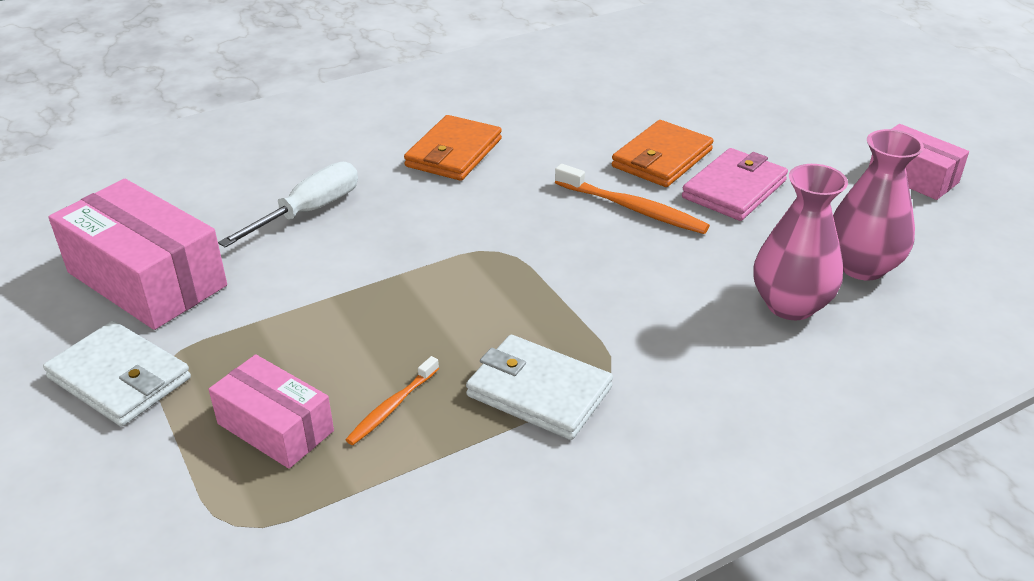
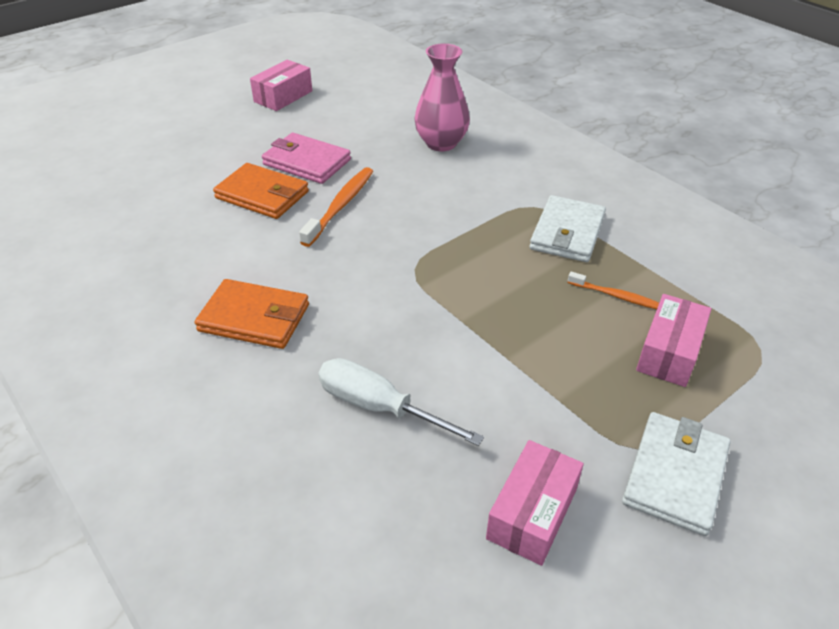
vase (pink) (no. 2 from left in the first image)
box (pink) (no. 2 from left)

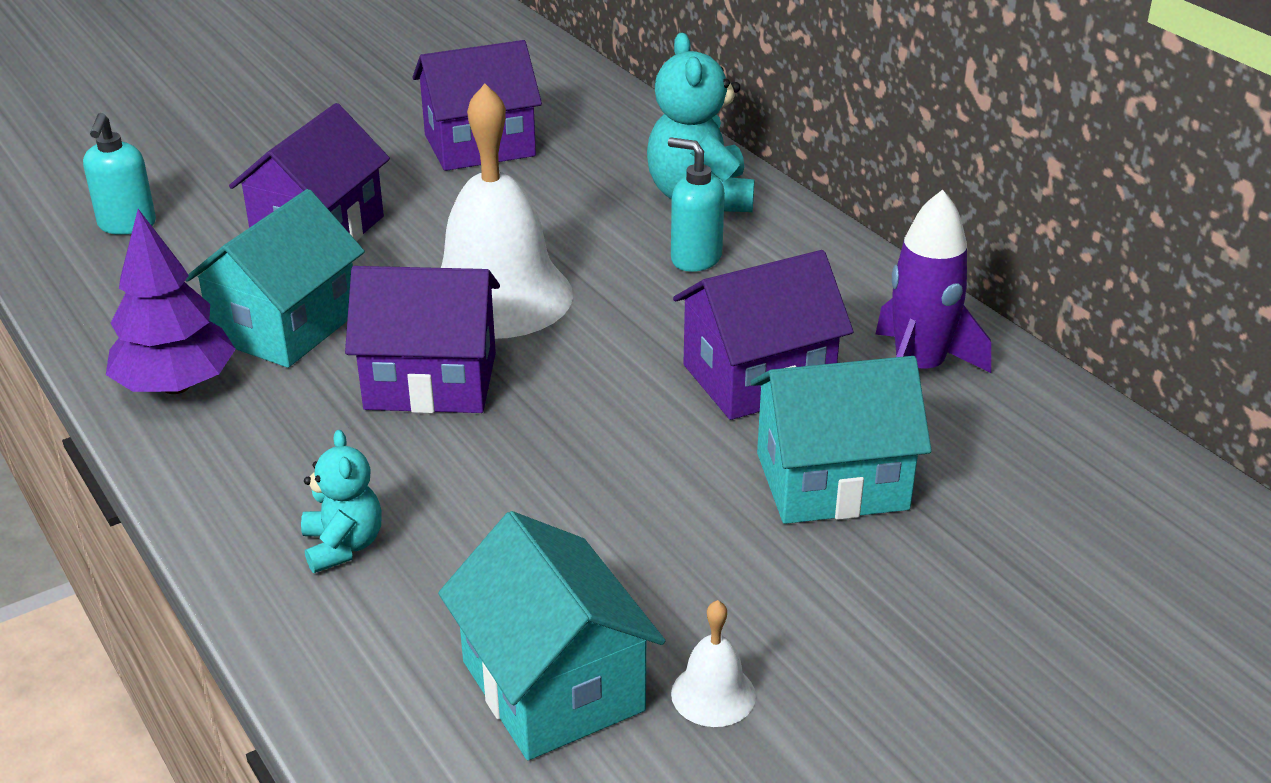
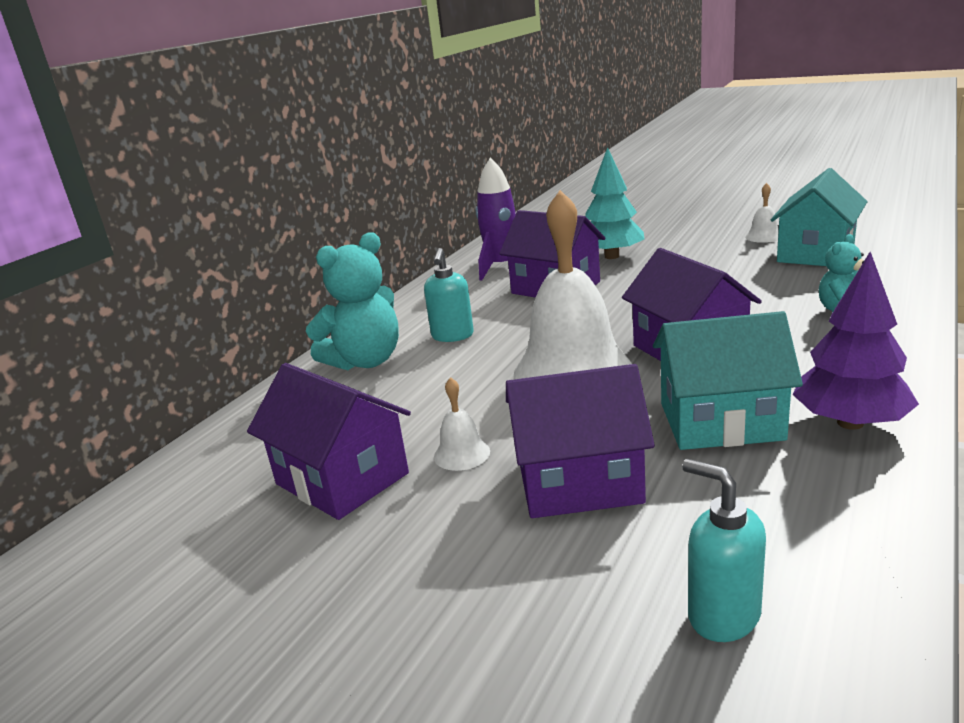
soap dispenser (turquoise) (no. 2 from left)
tree (turquoise)
bell (white) (no. 1 from left)

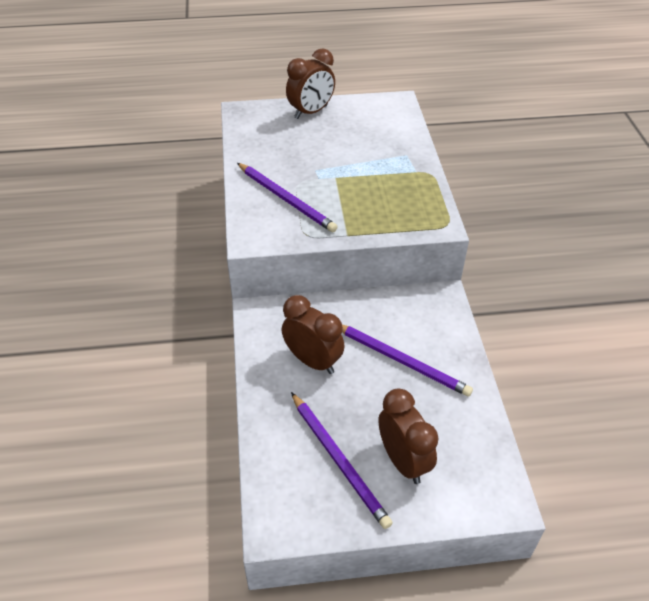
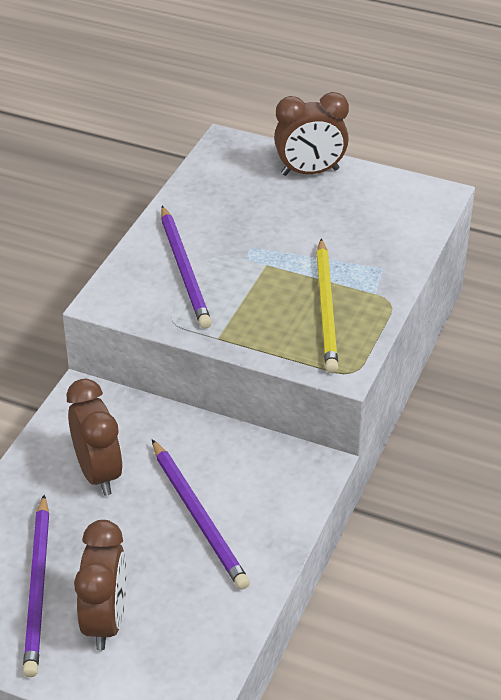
pencil (yellow)

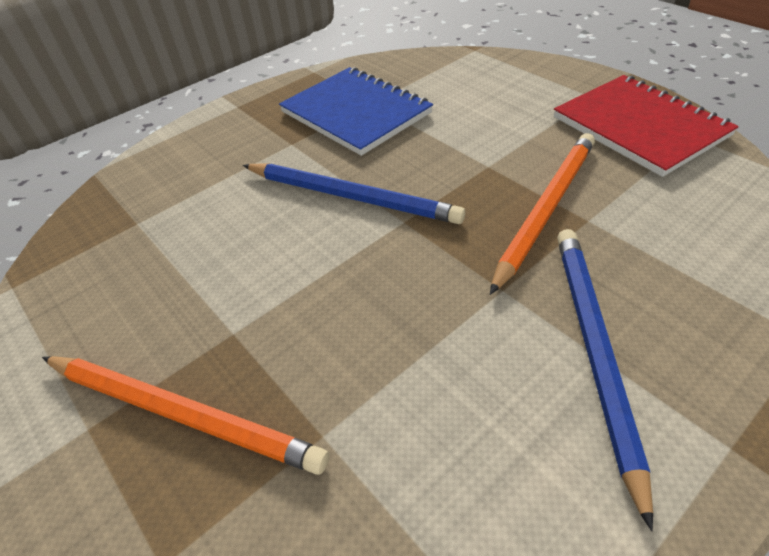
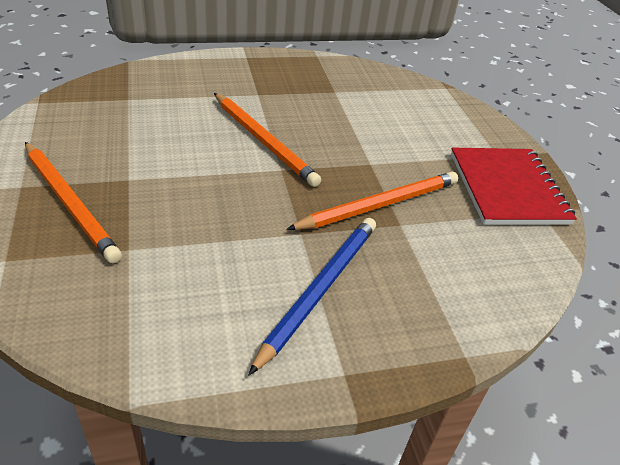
notebook (blue)
pencil (orange) (no. 2 from left)

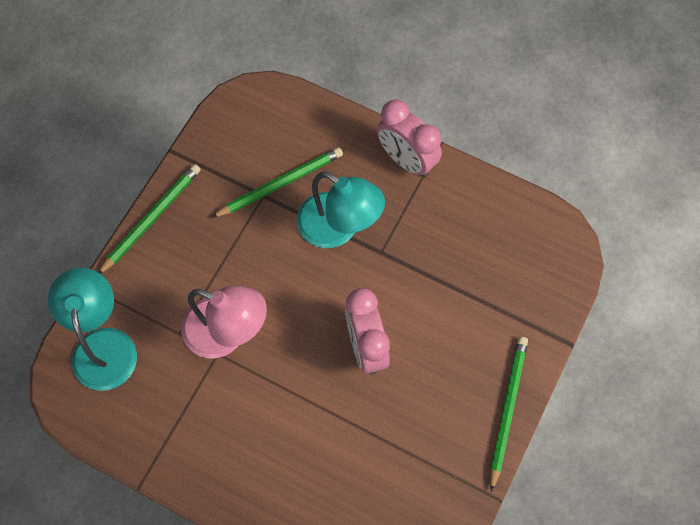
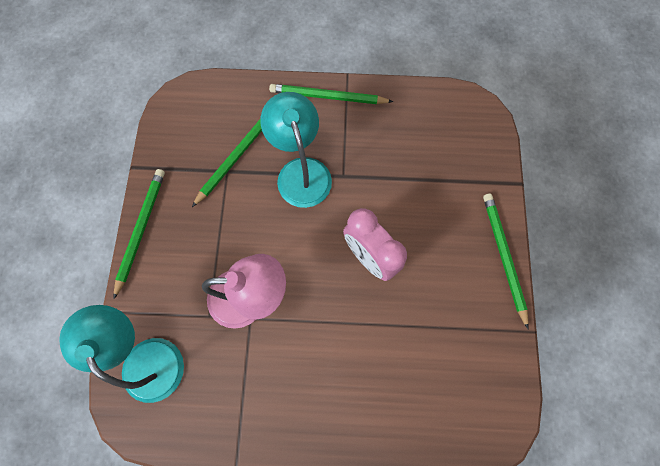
pencil (green) (no. 3 from left)
lamp (turquoise) (no. 2 from left)

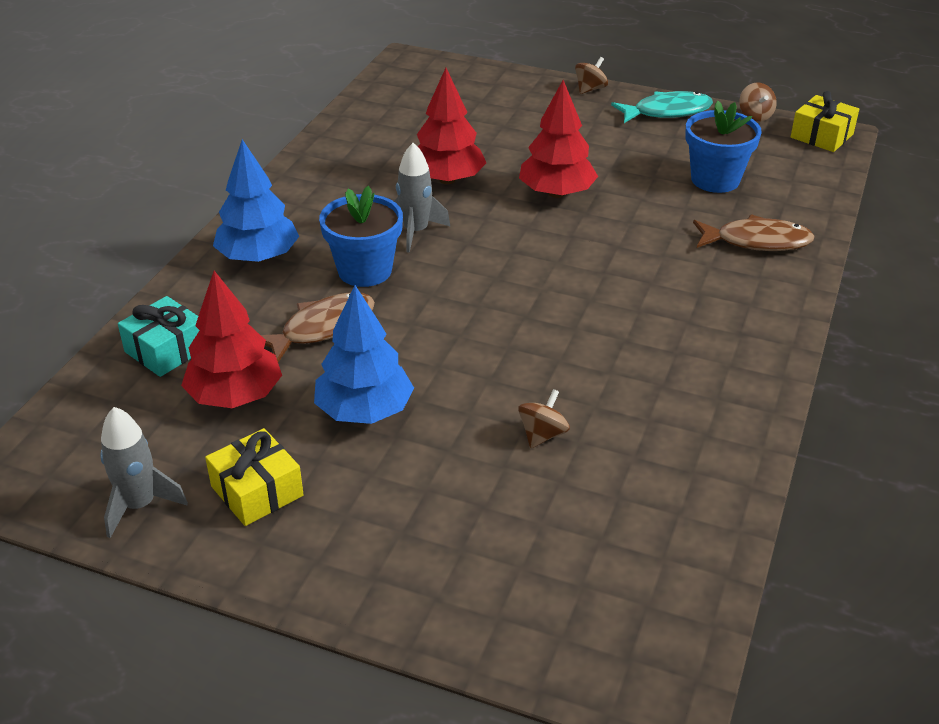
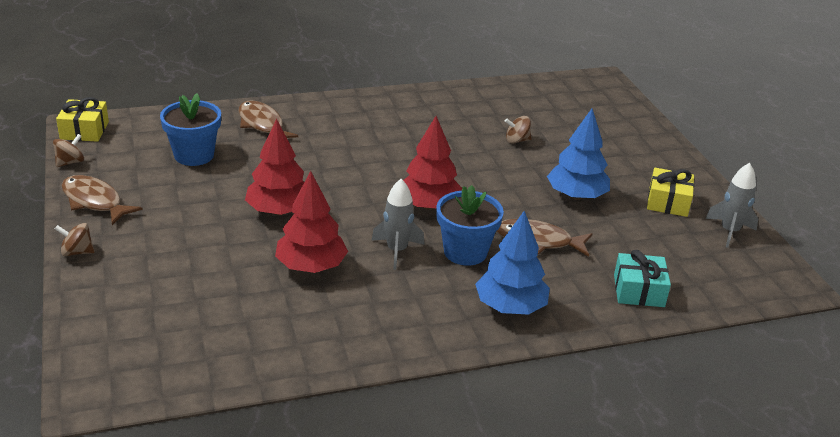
fish (brown) (no. 1 from left)
tree (red) (no. 3 from left)

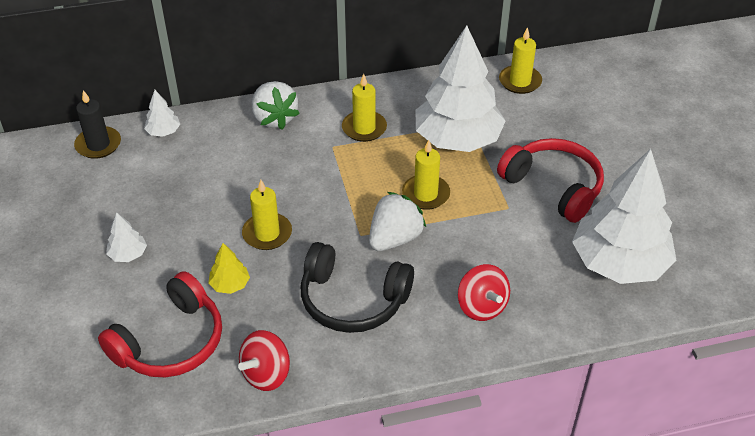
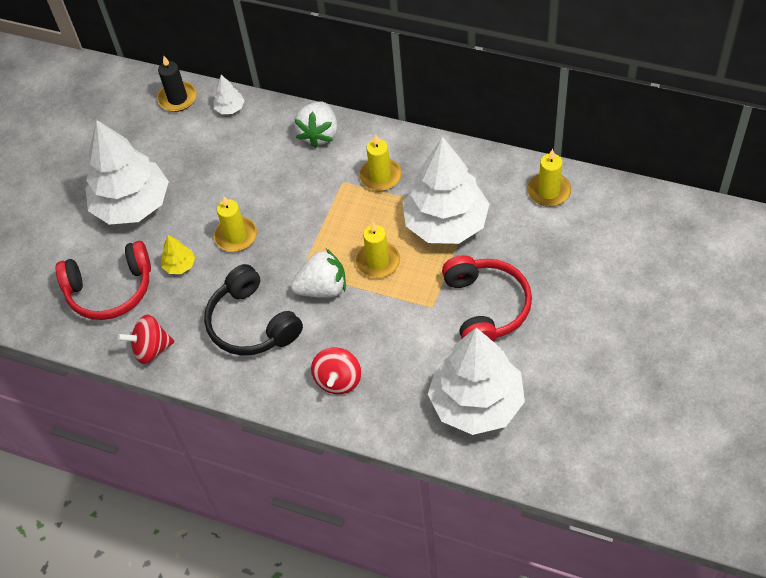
tree (white) (no. 1 from left)

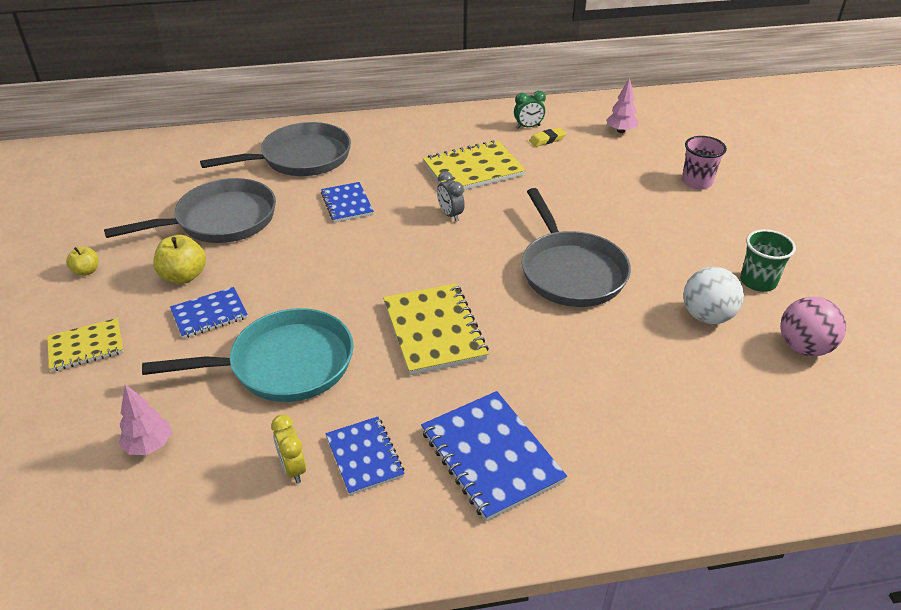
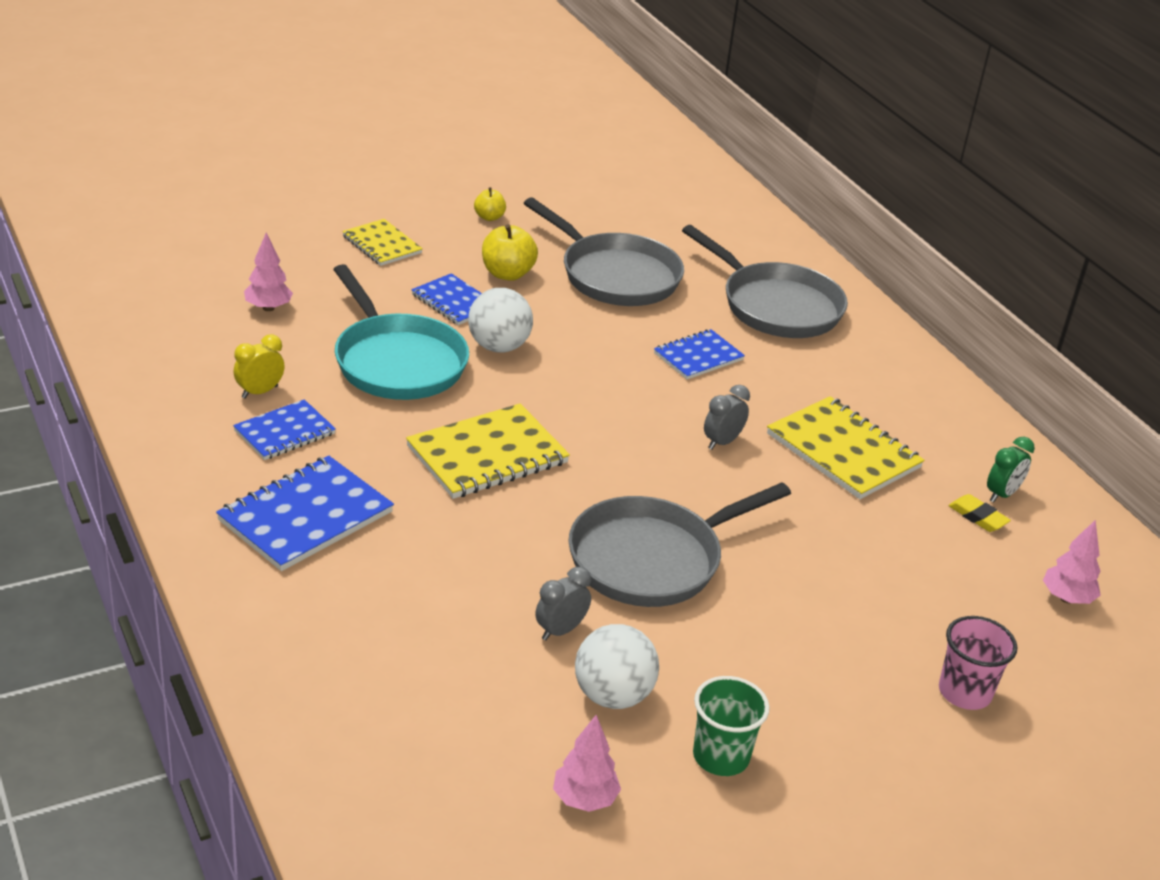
clock (green)
tree (pink) (no. 2 from left)
ball (white) (no. 1 from left)
clock (grey) (no. 1 from left)

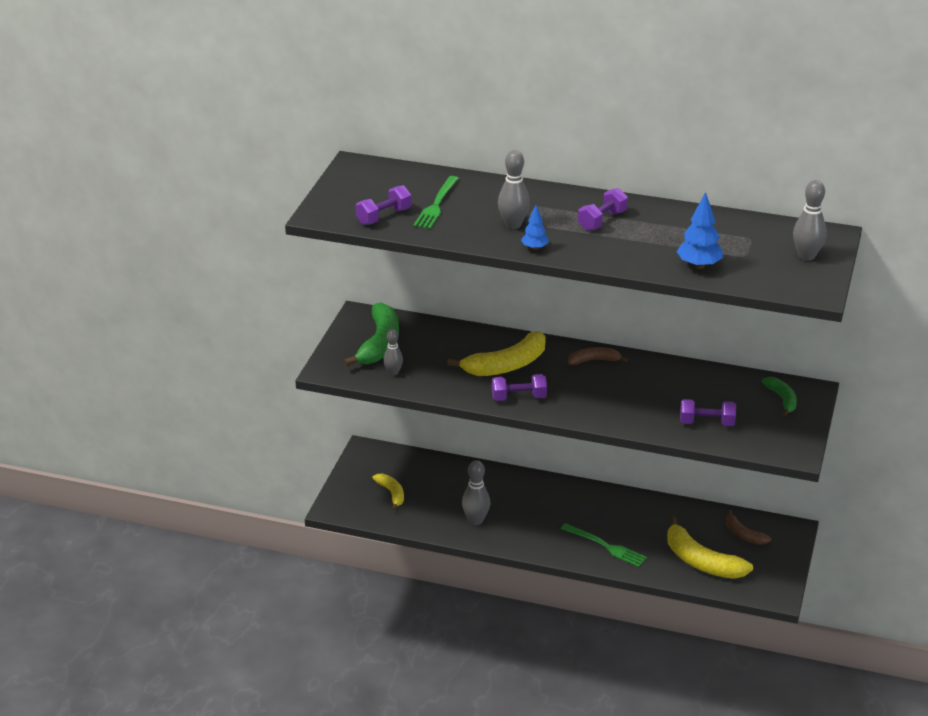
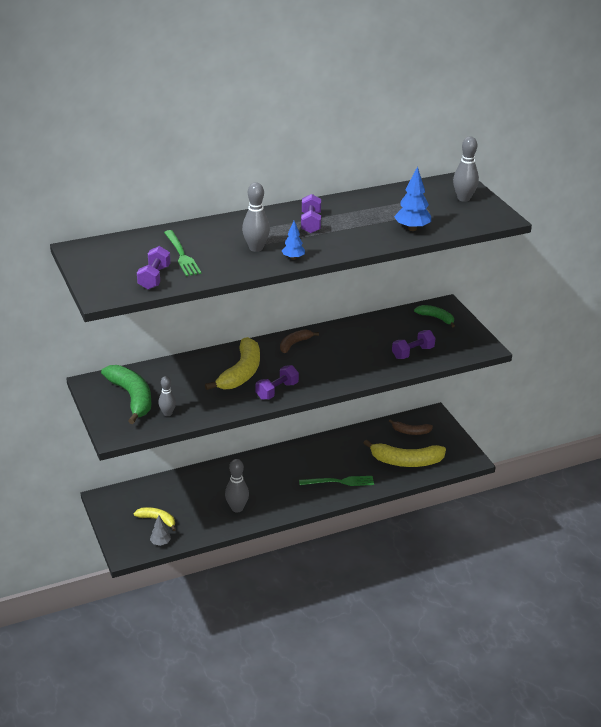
tree (grey)

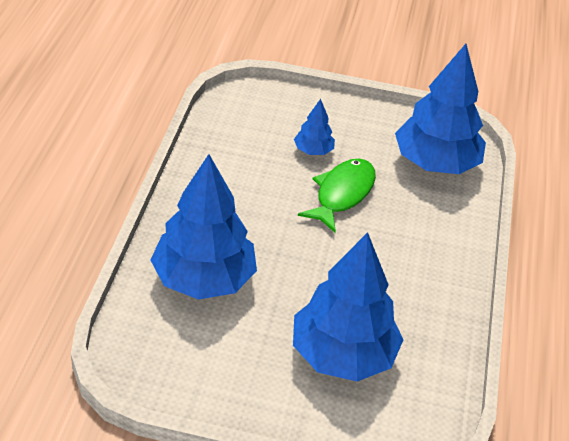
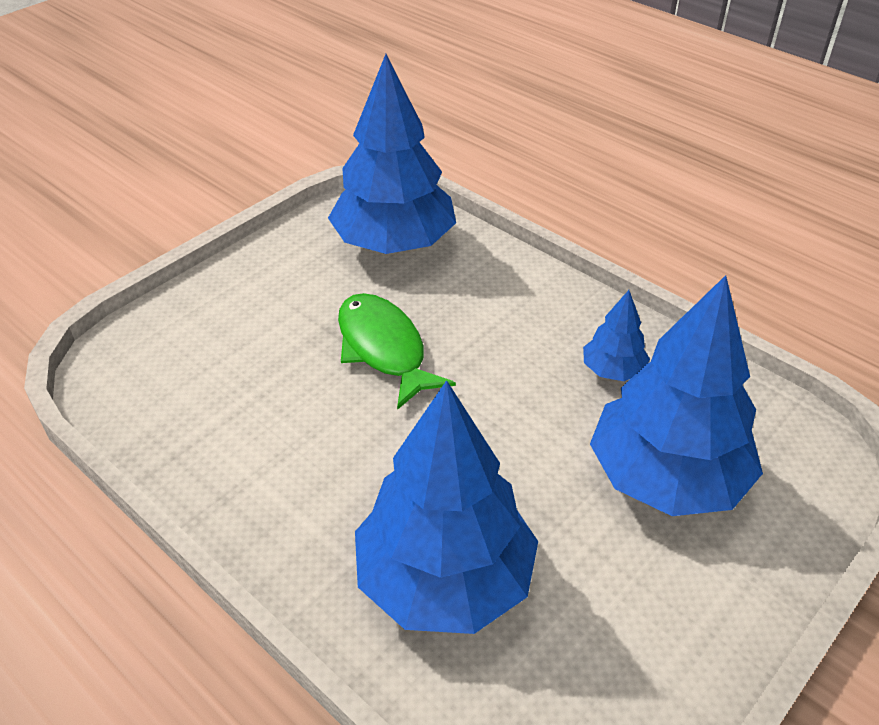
tree (blue) (no. 3 from left)

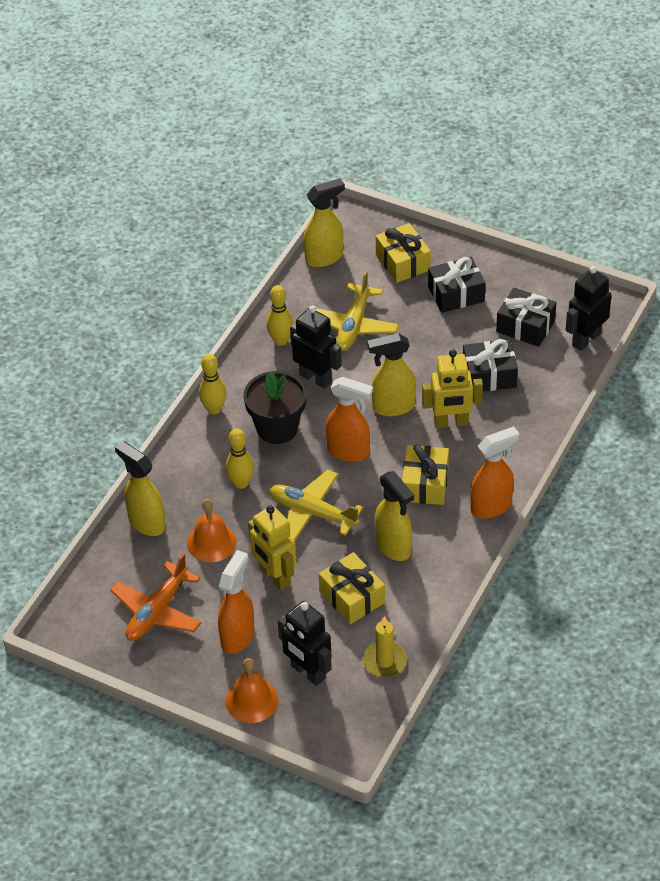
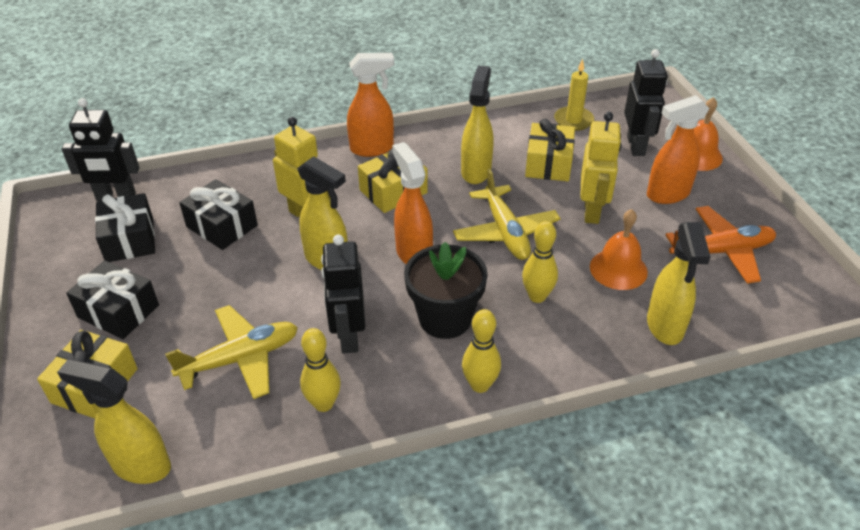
spray bottle (orange) (no. 1 from left)

